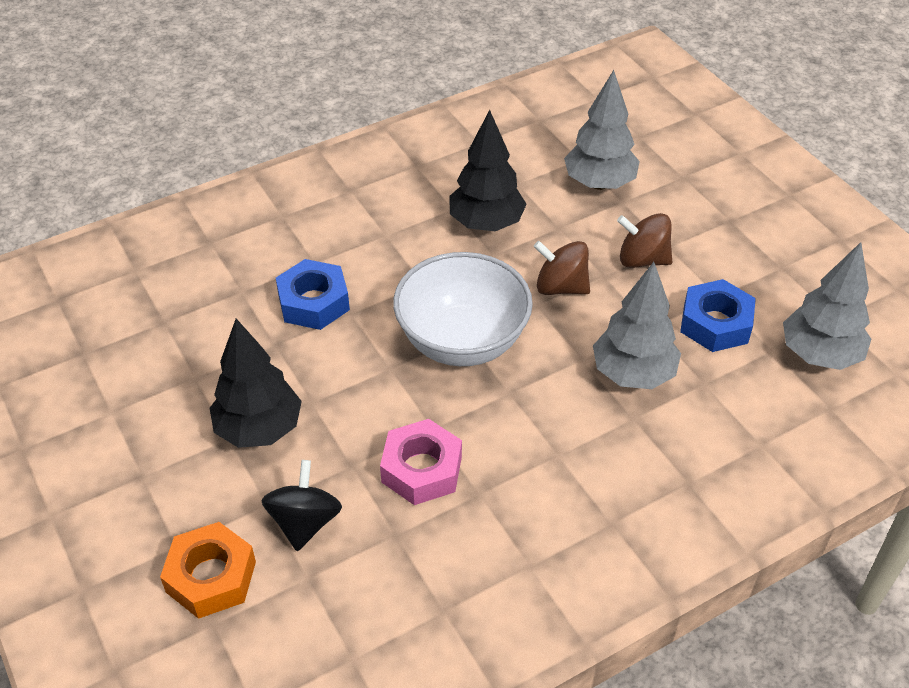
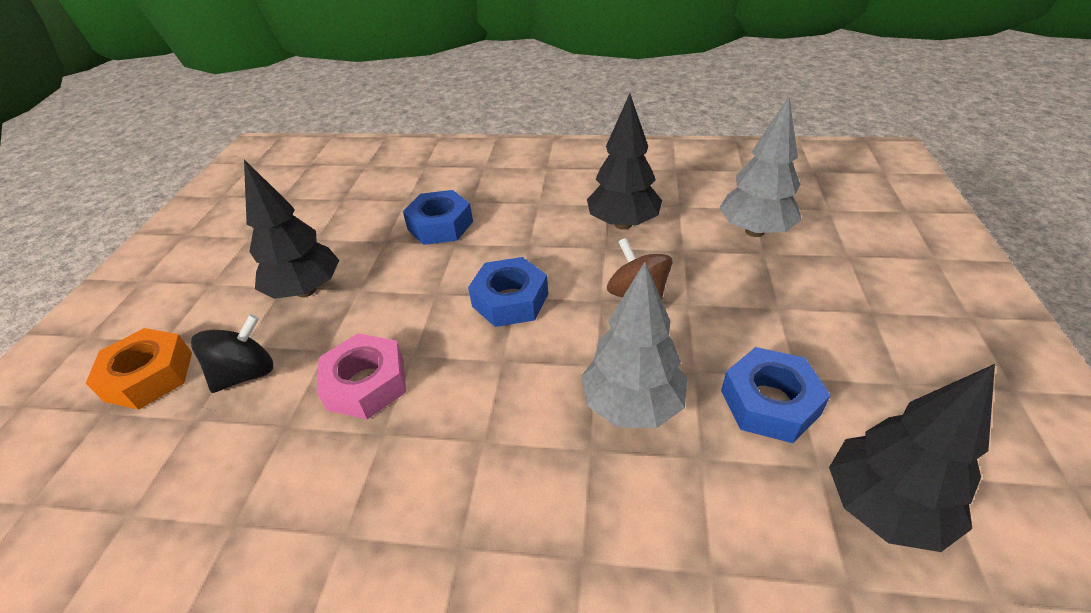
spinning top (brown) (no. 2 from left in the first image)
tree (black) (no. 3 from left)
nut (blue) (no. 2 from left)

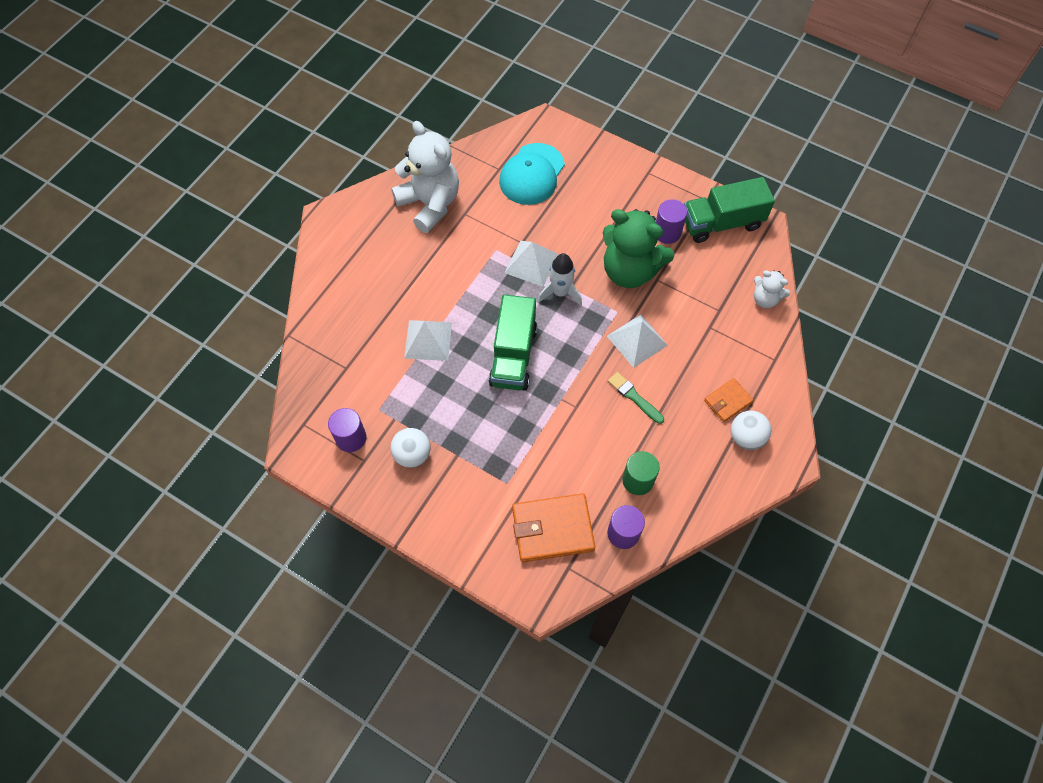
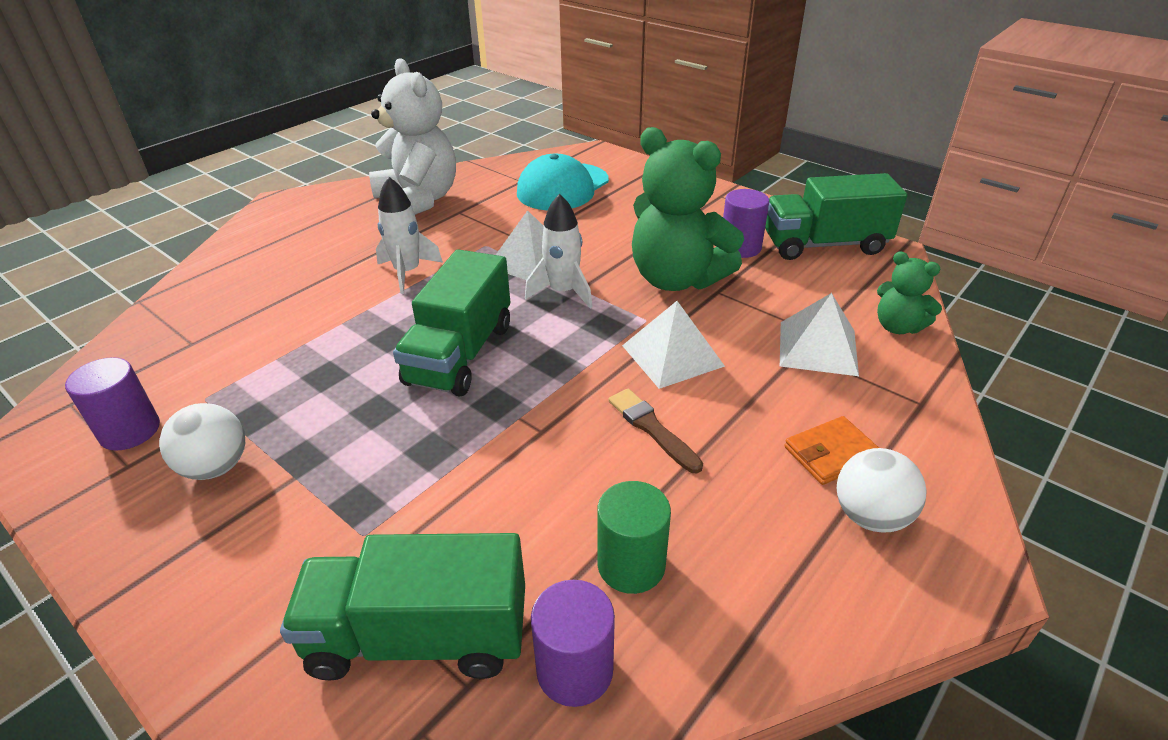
teddy bear (green) (no. 2 from left)
pyramid (white) (no. 3 from left)
brush (brown)
truck (green) (no. 1 from left)
rocket (white) (no. 1 from left)

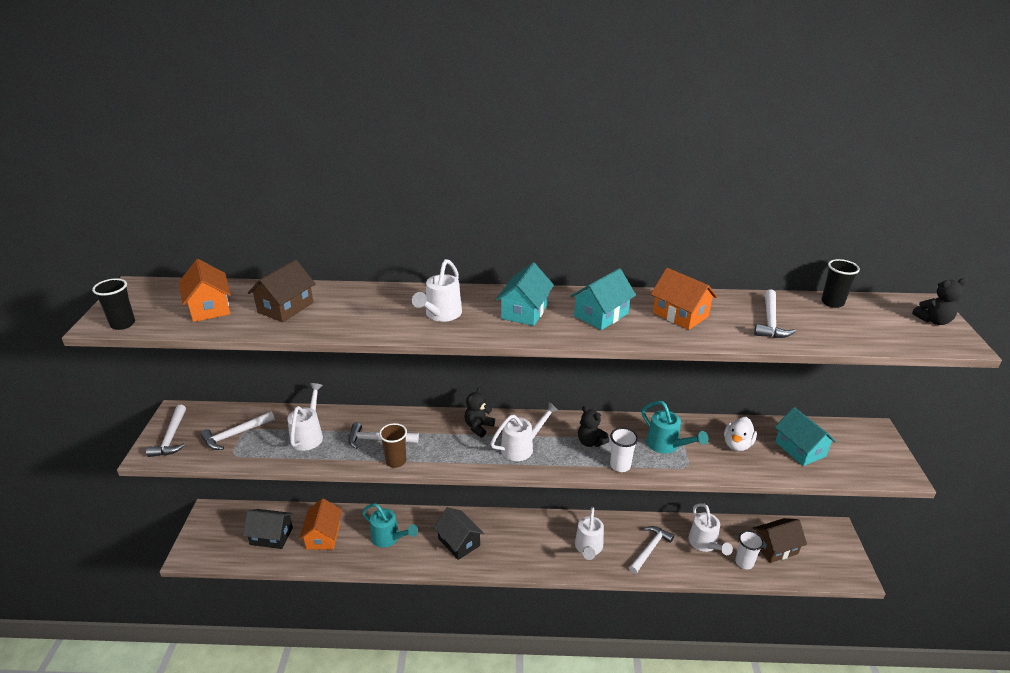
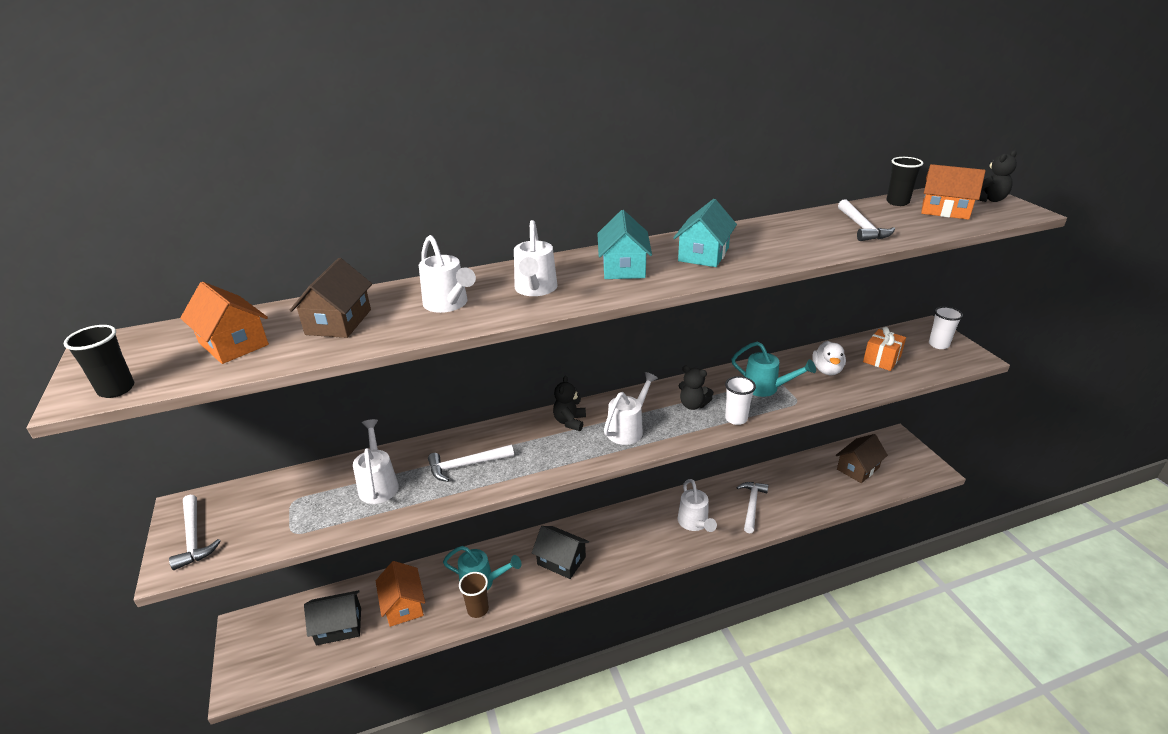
house (orange) (no. 3 from left)
gift (orange)
hammer (white) (no. 2 from left in the first image)
cup (brown)
watering can (white) (no. 2 from left)
cup (white) (no. 2 from left)

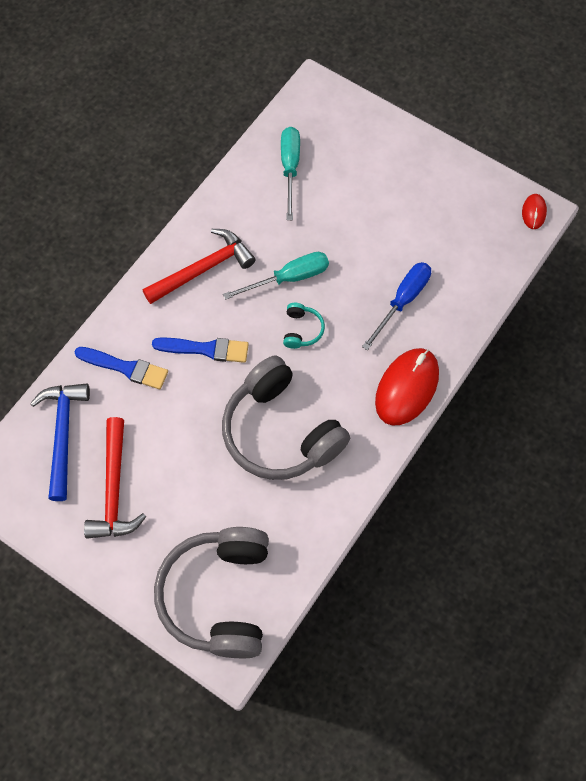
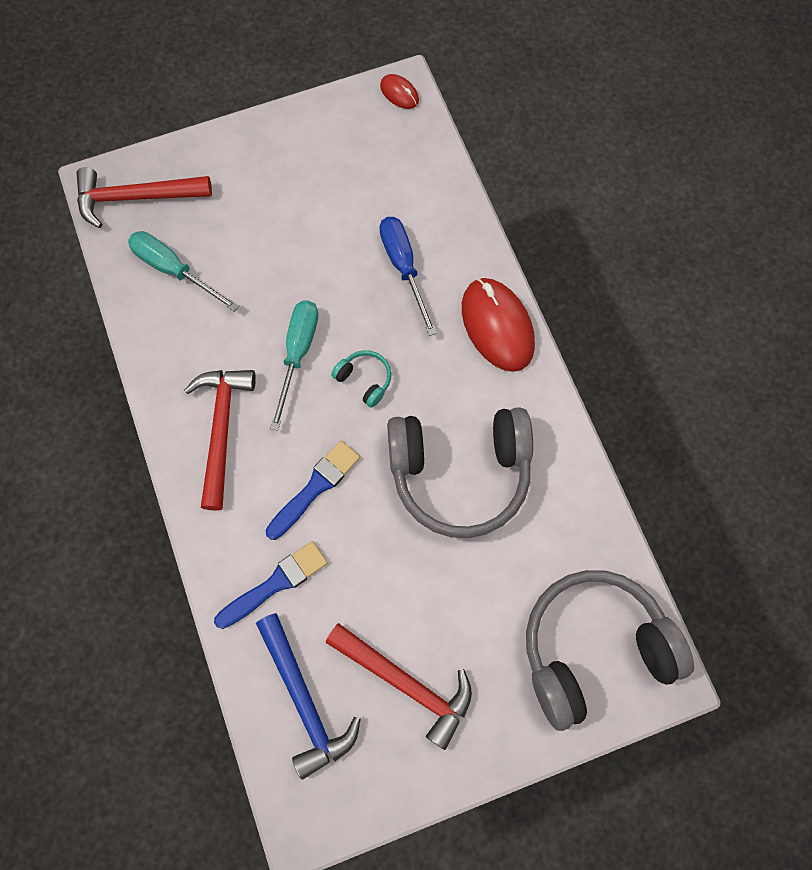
hammer (blue)
headphones (grey) (no. 2 from left)
hammer (red) (no. 1 from left)

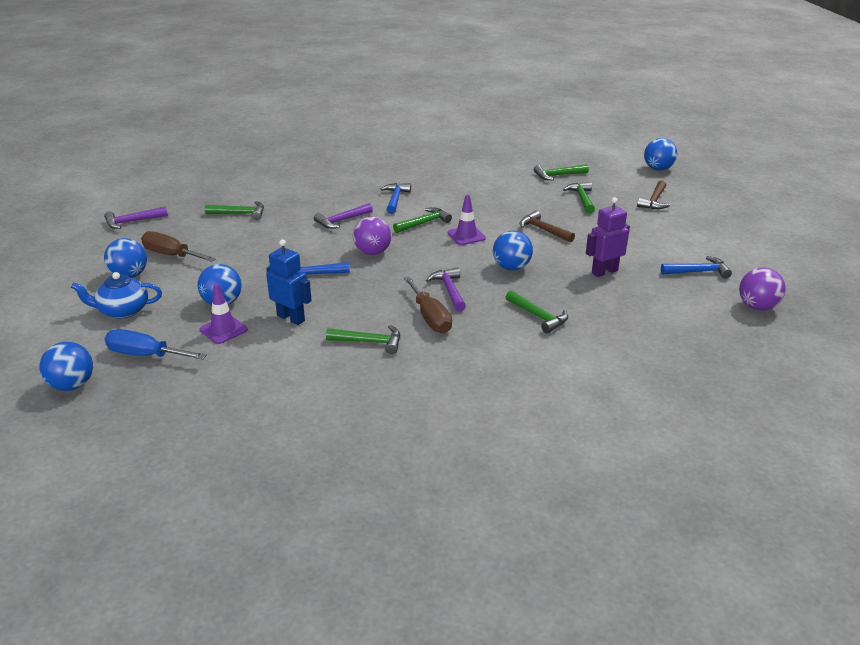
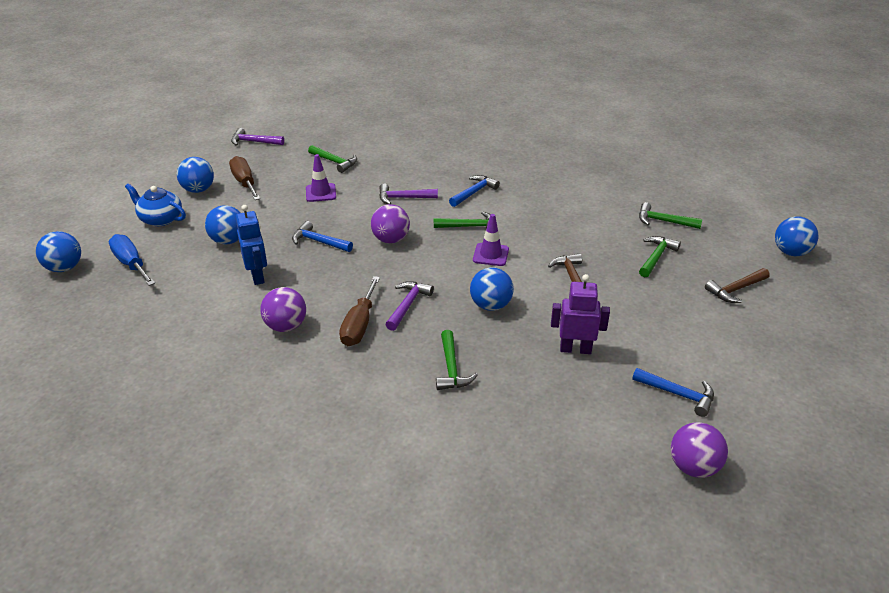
traffic cone (purple) (no. 1 from left)
ball (purple) (no. 1 from left)

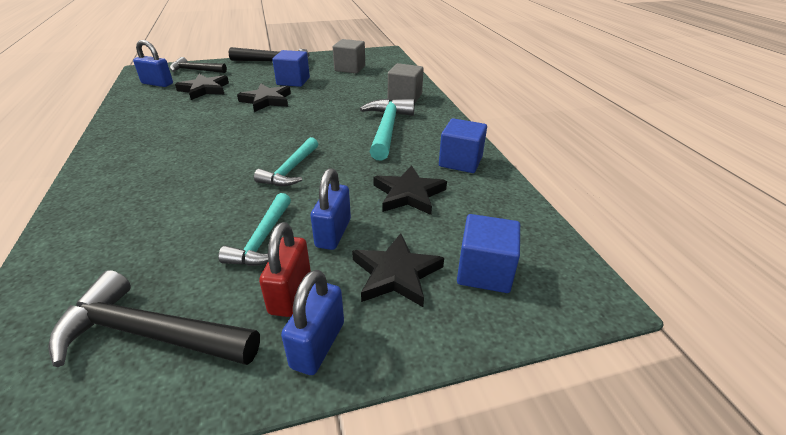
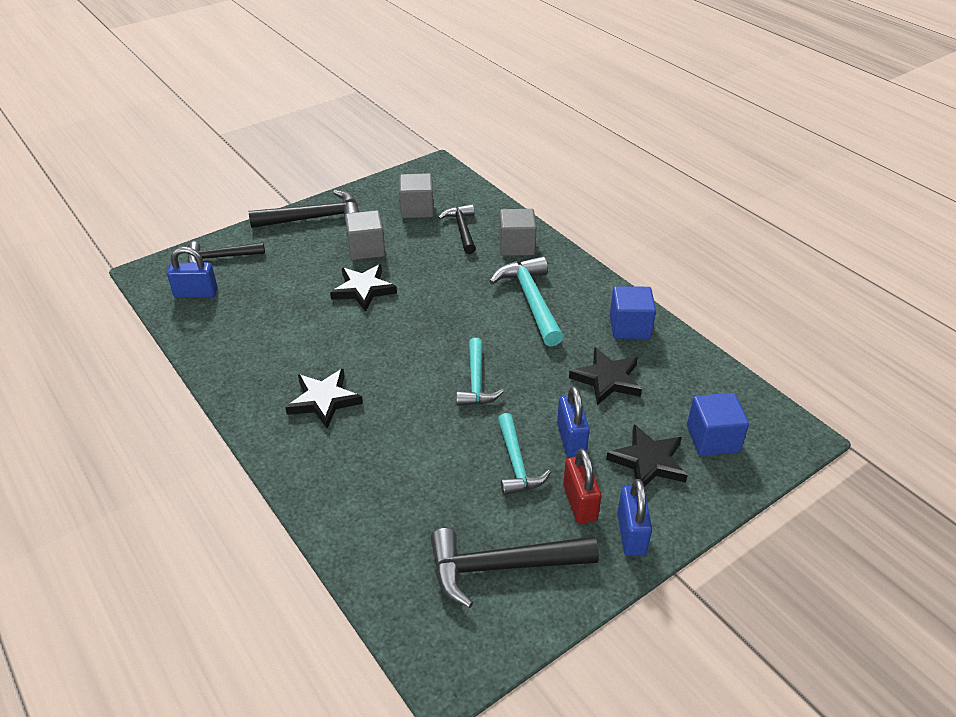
cube (grey) (no. 1 from left)
star (black) (no. 1 from left)
hammer (black) (no. 3 from left)

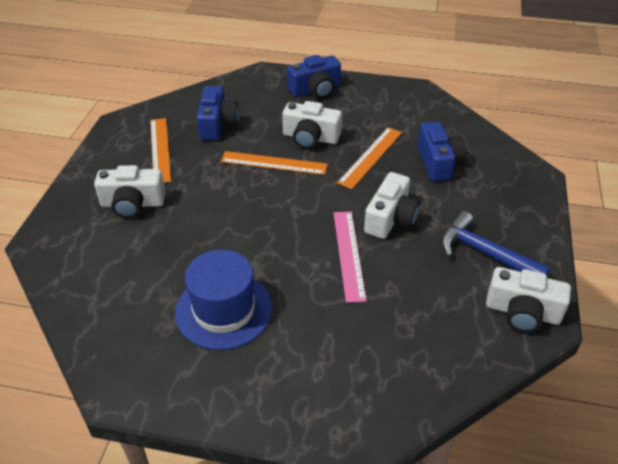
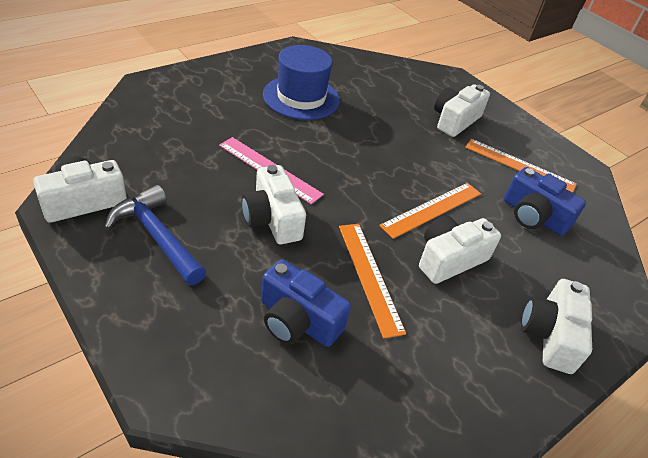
camera (white) (no. 5 from left)
hammer (blue)

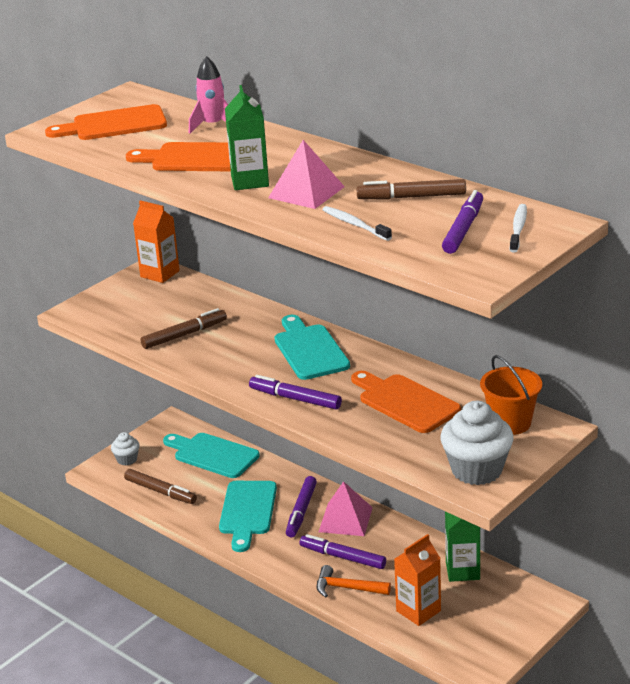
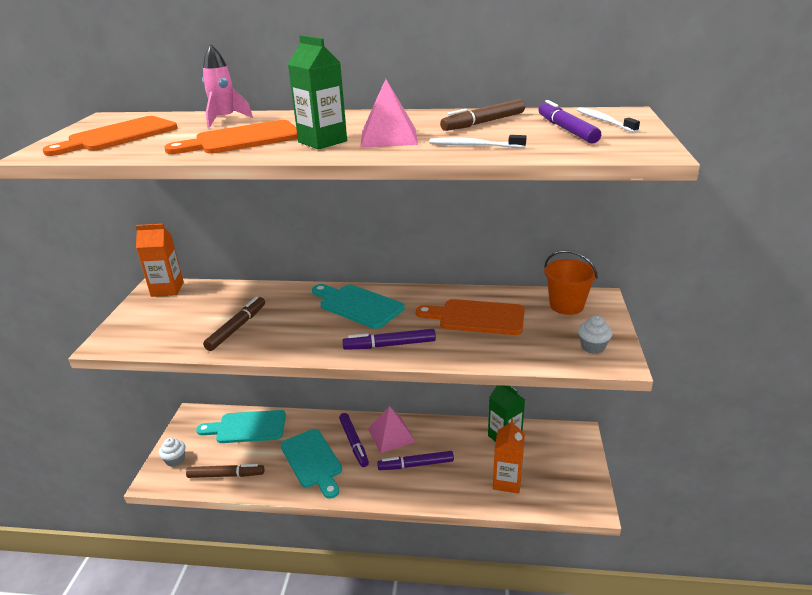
cupcake (white) (no. 2 from left)
hammer (orange)

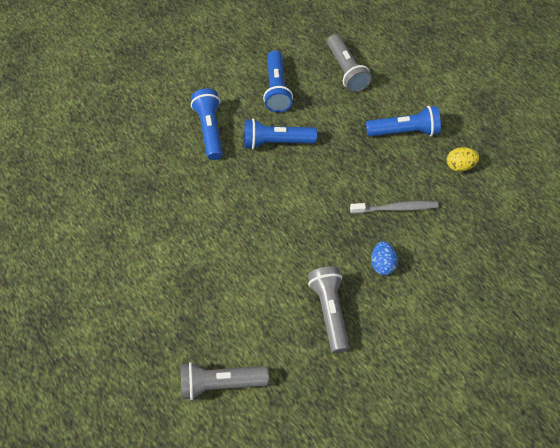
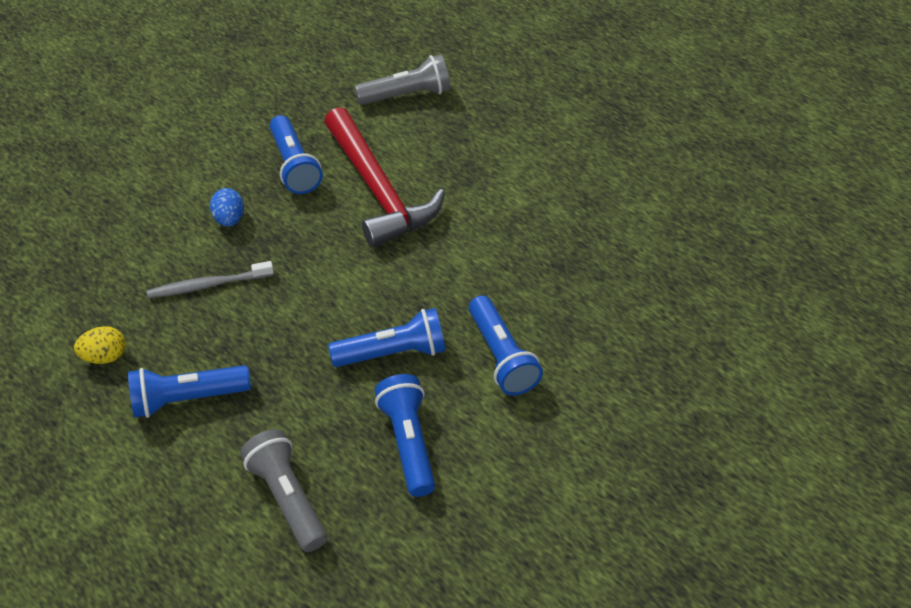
flashlight (blue) (no. 2 from left)
hammer (red)

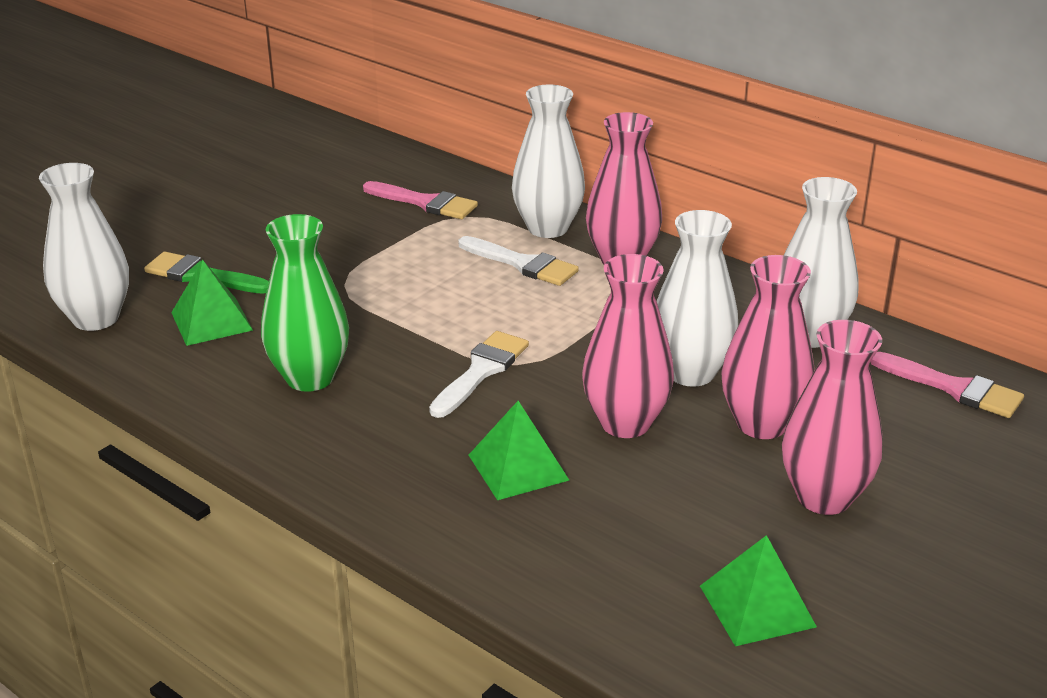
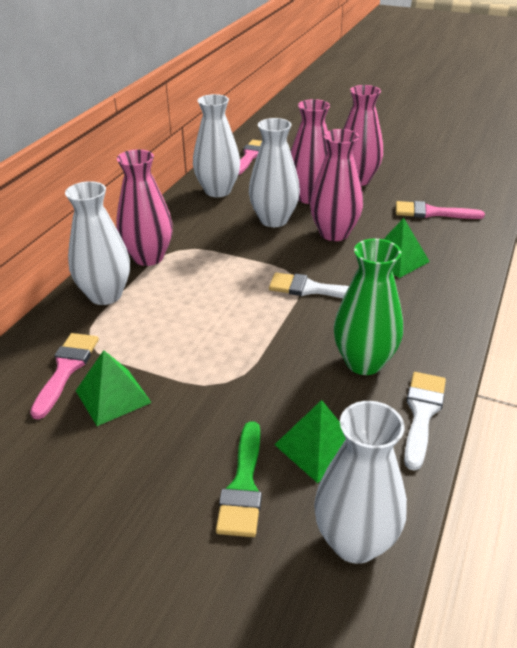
brush (white) (no. 2 from left)
pyramid (green) (no. 1 from left)
brush (pink) (no. 3 from left)

